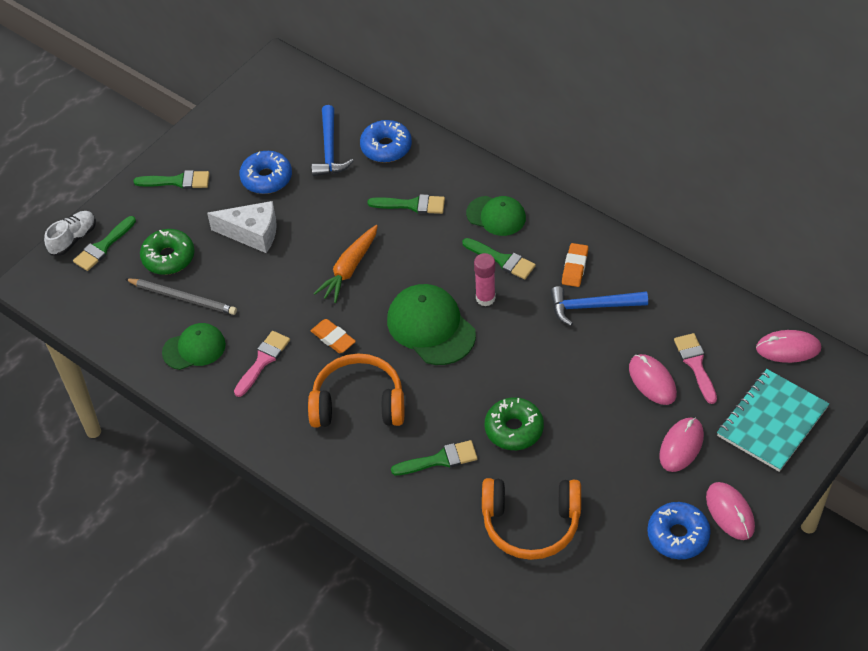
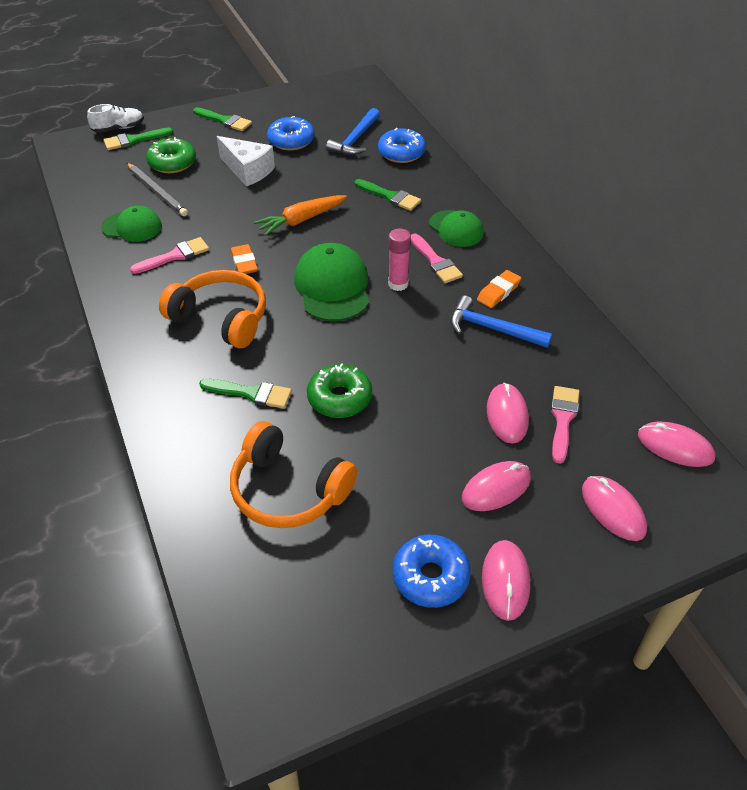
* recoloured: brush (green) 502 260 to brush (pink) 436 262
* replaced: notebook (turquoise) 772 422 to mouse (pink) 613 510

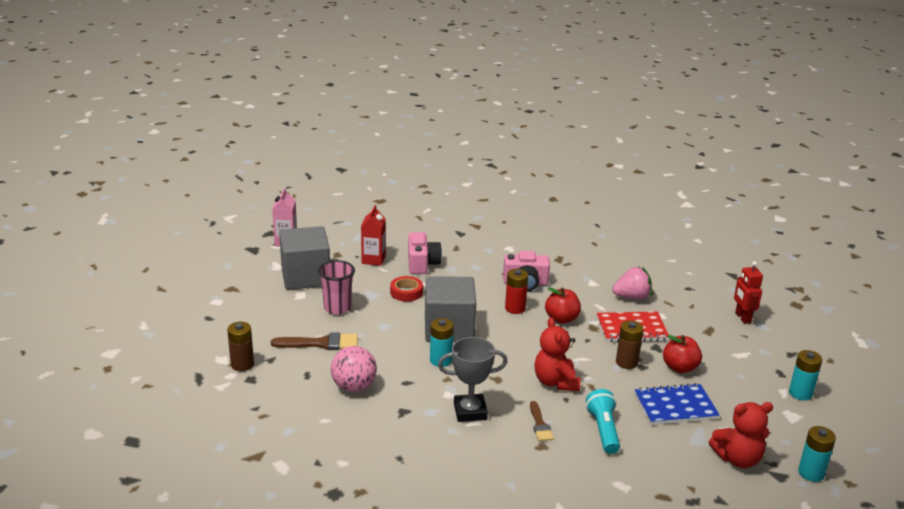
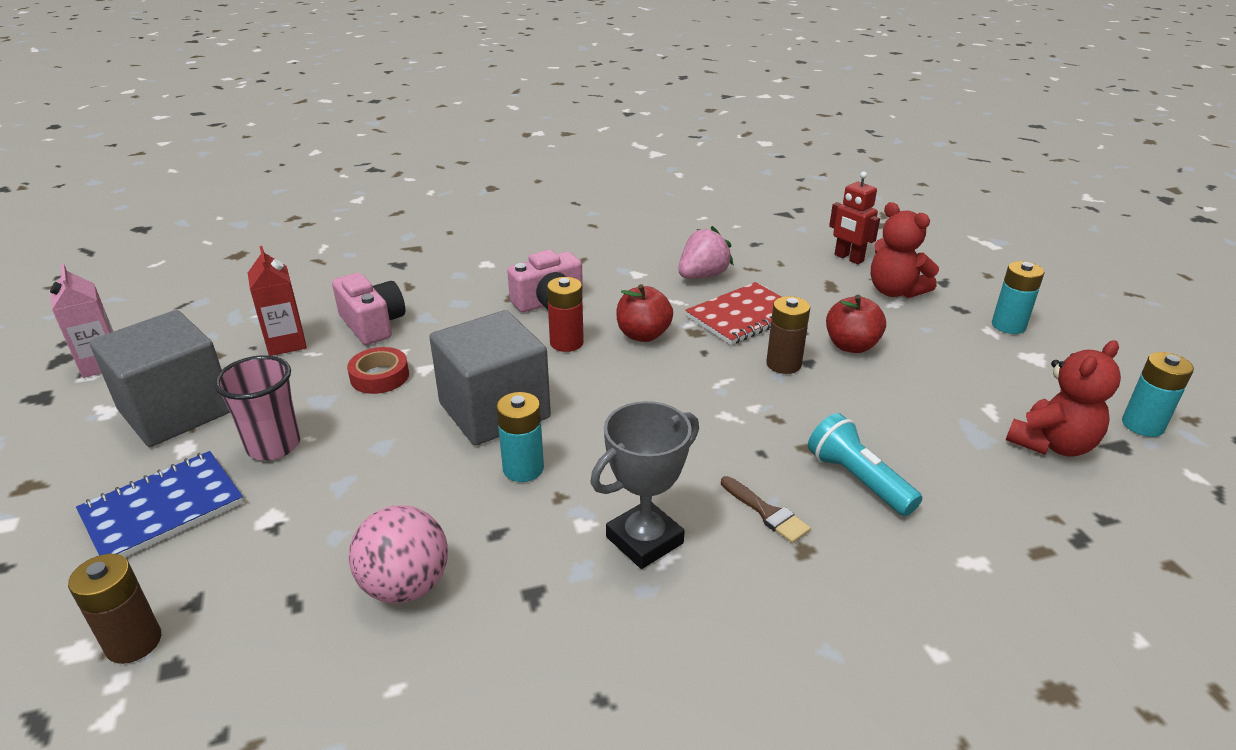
* moved: teddy bear (red) 555 382 to 895 291
* removed: brush (brown) 321 343
* moved: notebook (blue) 675 406 to 163 509

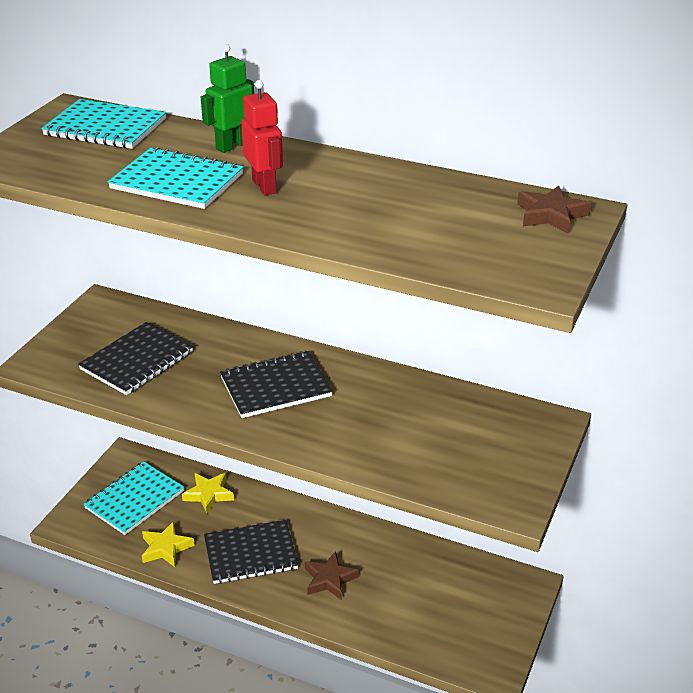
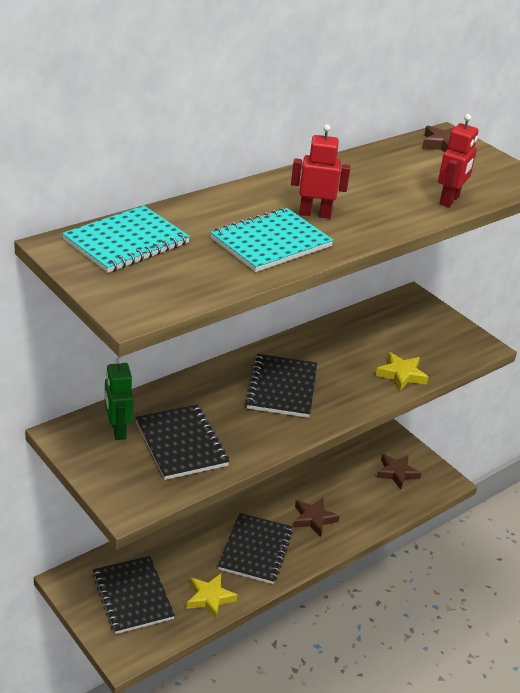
* moved: robot (green) 232 145 to 118 430
* recoloured: notebook (turquoise) 134 500 to notebook (black) 132 596
* moved: star (yellow) 209 494 to 401 375
* added: robot (red) 449 200
* added: star (brown) 397 473

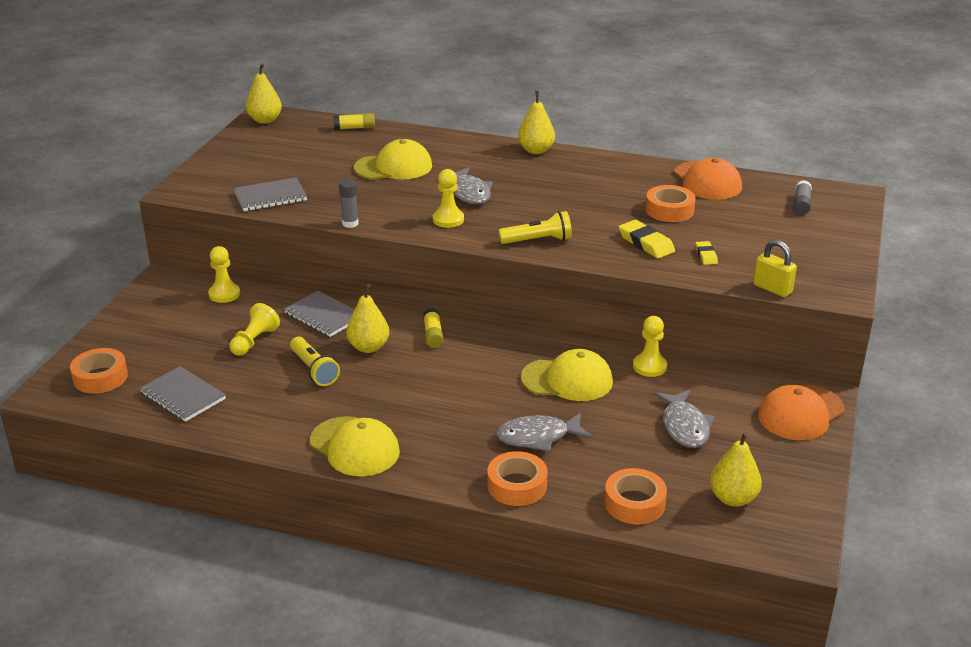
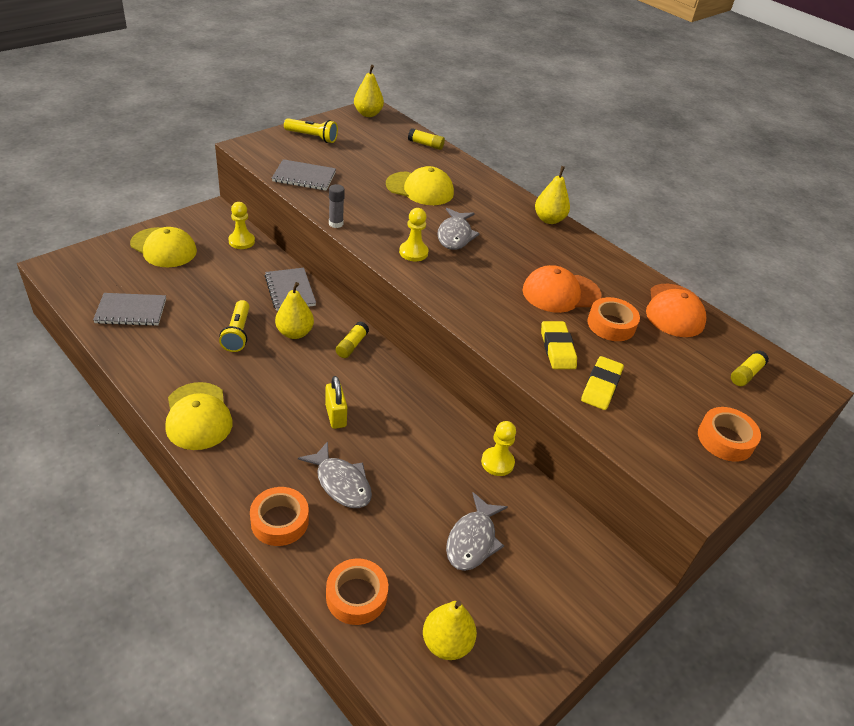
* recoloured: glue stick (grey) 801 204 to glue stick (yellow) 746 374
* moved: flashlight (yellow) 538 240 to 312 137
* moved: padlock (yellow) 772 289 to 335 416
* resized: eraser (yellow) 706 255 = 601 386 x1.72
* removed: pawn (yellow) 254 341
* moved: tape (orange) 100 377 to 725 439
* moved: cap (yellow) 567 380 to 164 248
* turned: notebook (grey) 183 396 = 131 311 75 degrees counterclockwise
* moved: cap (orange) 800 413 to 561 293
* turned: fish (grey) 538 437 = 341 483 150 degrees counterclockwise

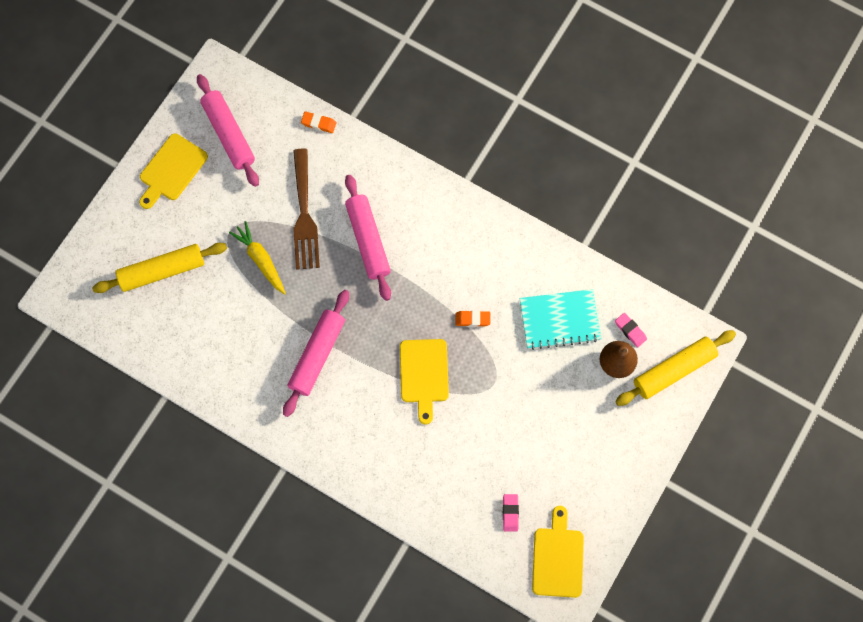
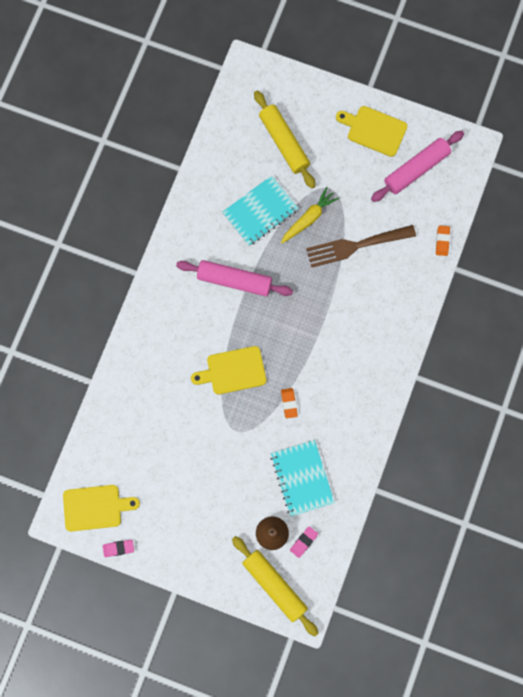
* removed: rolling pin (pink) 368 240
* moved: eraser (pink) 510 513 to 118 548
* added: notebook (turquoise) 260 211

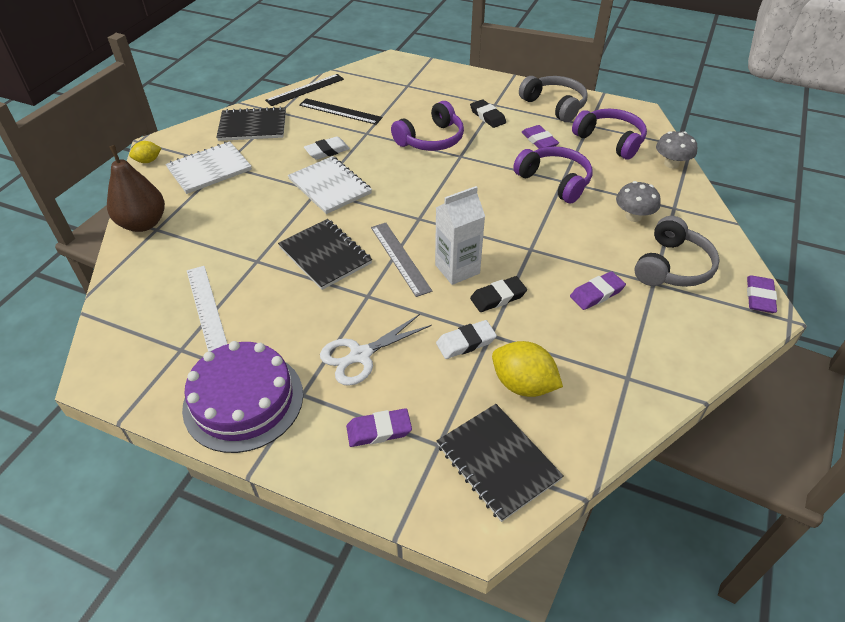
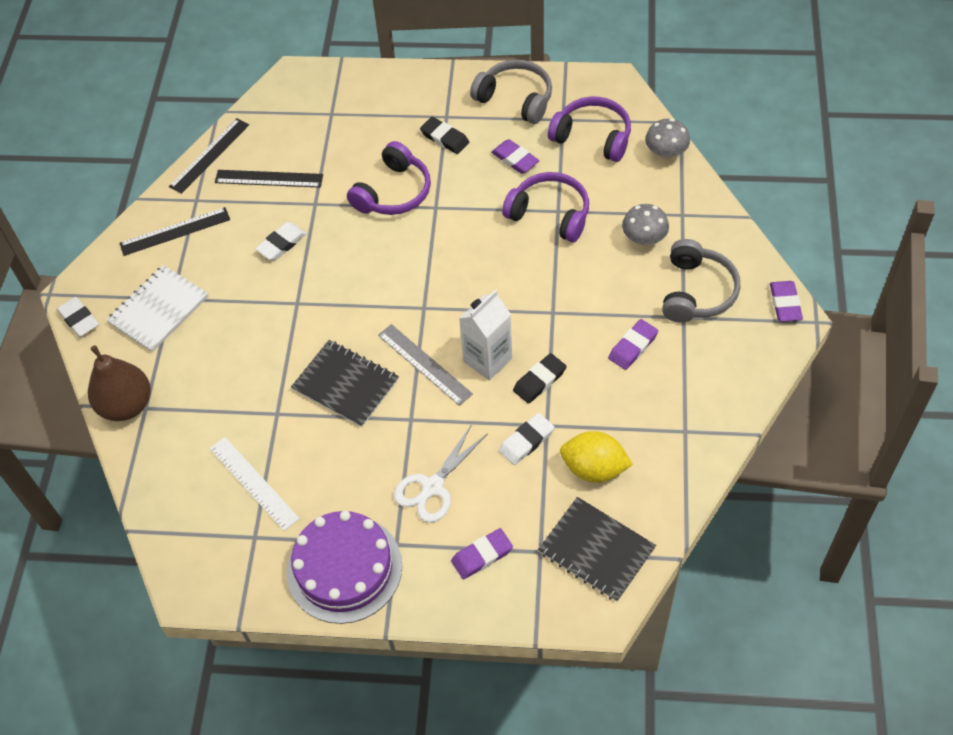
* replaced: notebook (black) 252 126 to ruler (black) 175 231
* replaced: lemon (yellow) 148 161 to eraser (white) 79 319
* removed: notebook (white) 330 186

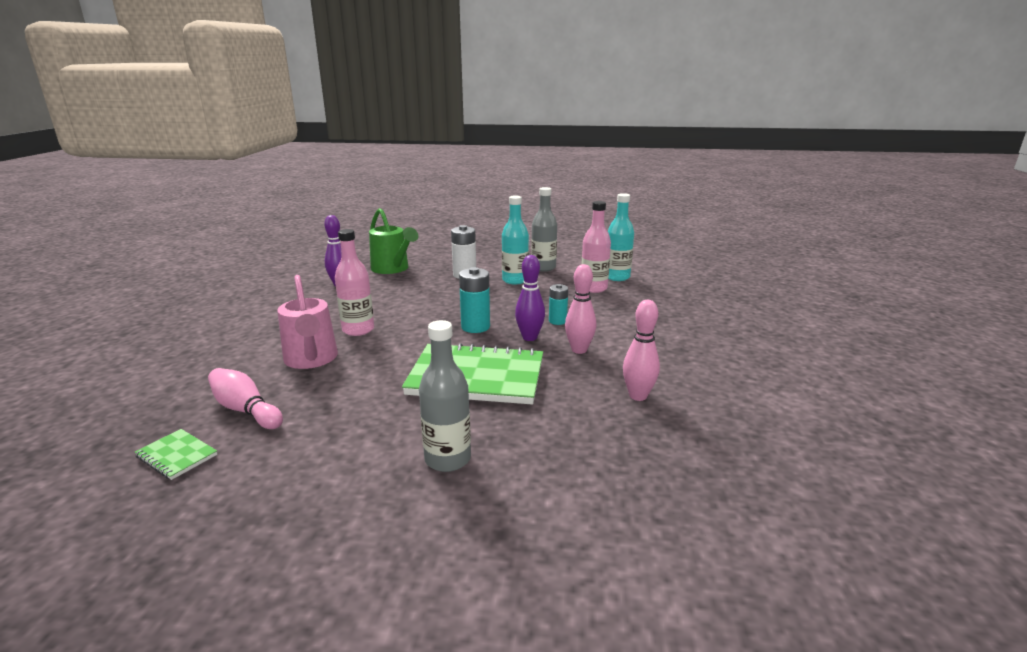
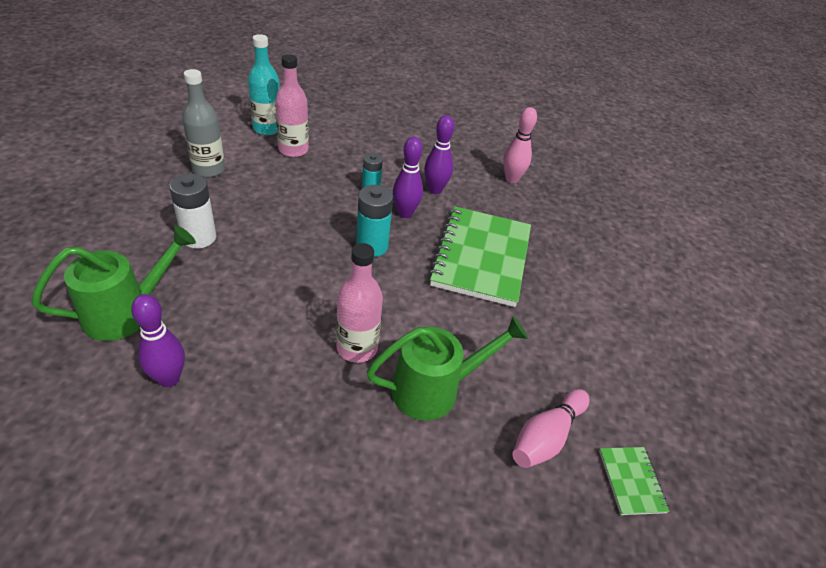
* removed: bottle (turquoise) 515 280
* recoloured: bowling pin (pink) 579 350 to bowling pin (purple) 435 190
* recoloured: watering can (pink) 311 360 to watering can (green) 435 389
* removed: bottle (grey) 447 459
* turned: notebook (green) 177 456 = 631 481 45 degrees counterclockwise

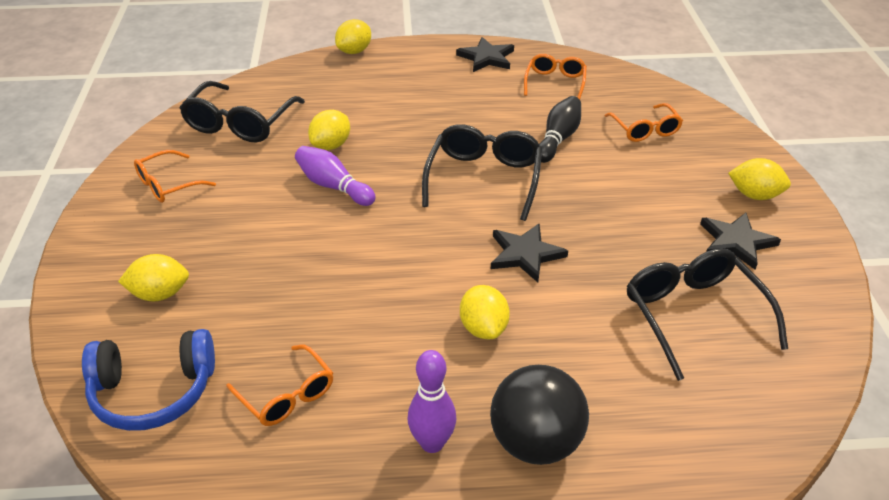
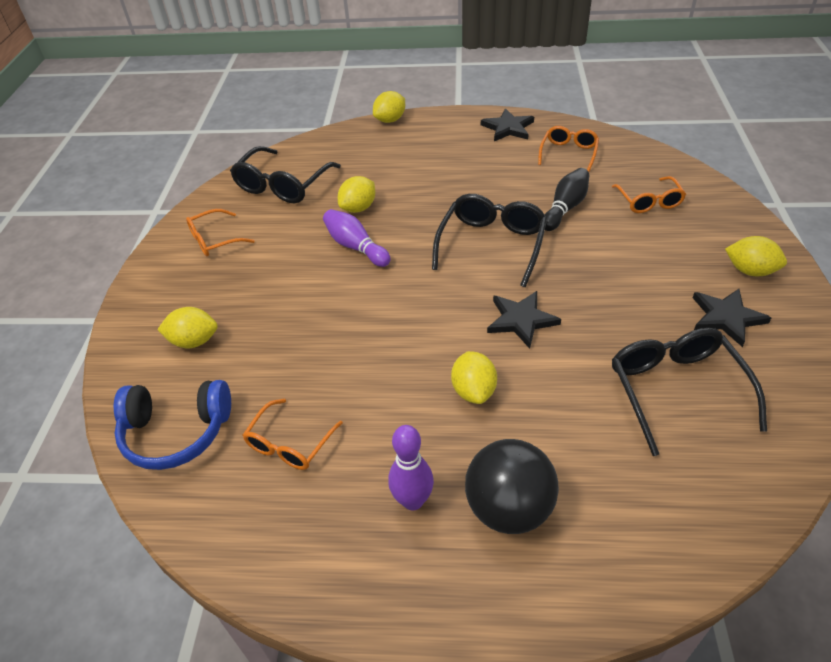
* turned: glasses (orange) 287 395 = 289 444 60 degrees clockwise

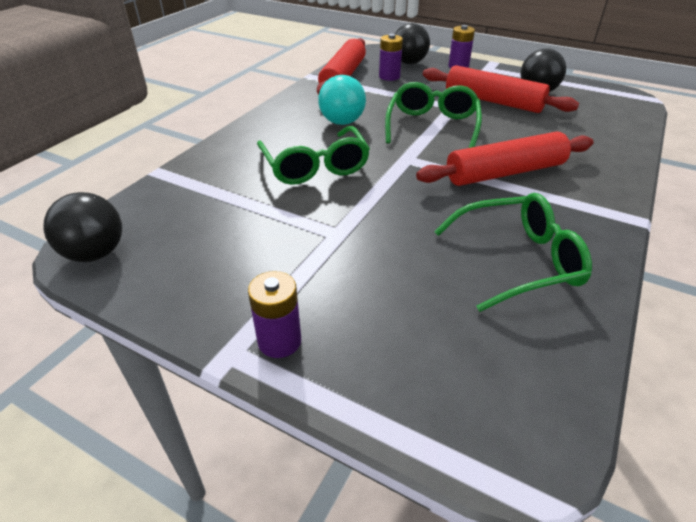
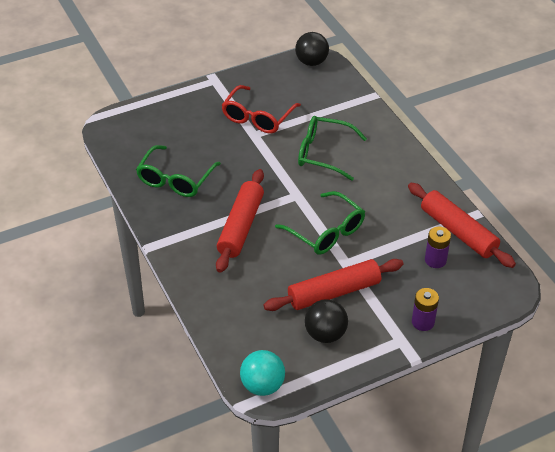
* removed: ball (black) 409 63
* moved: ball (turquoise) 342 122 to 262 386
* removed: battery (purple) 279 341
* added: glasses (red) 257 117

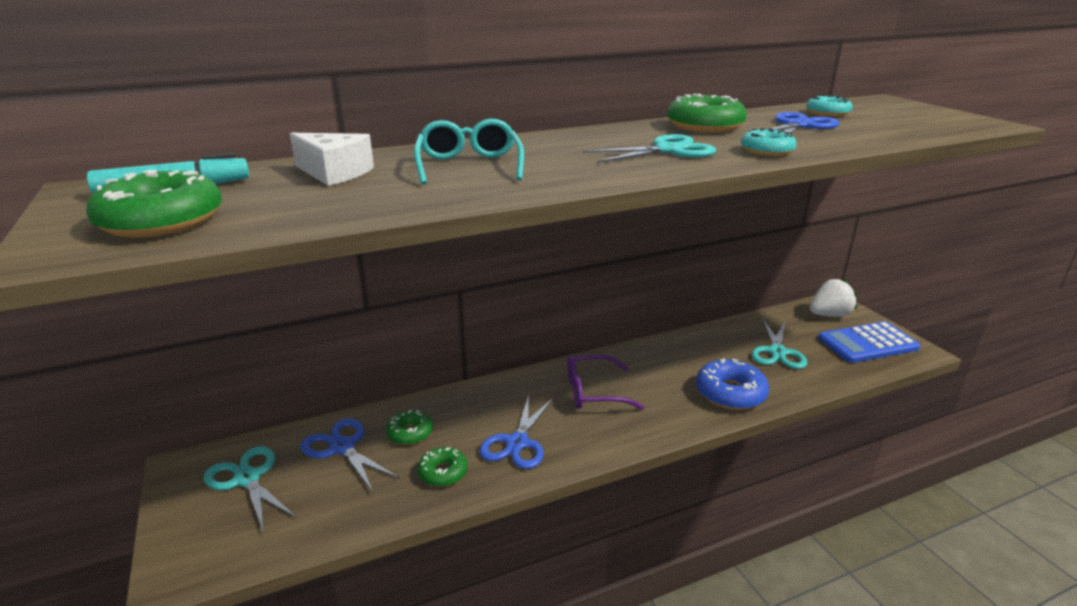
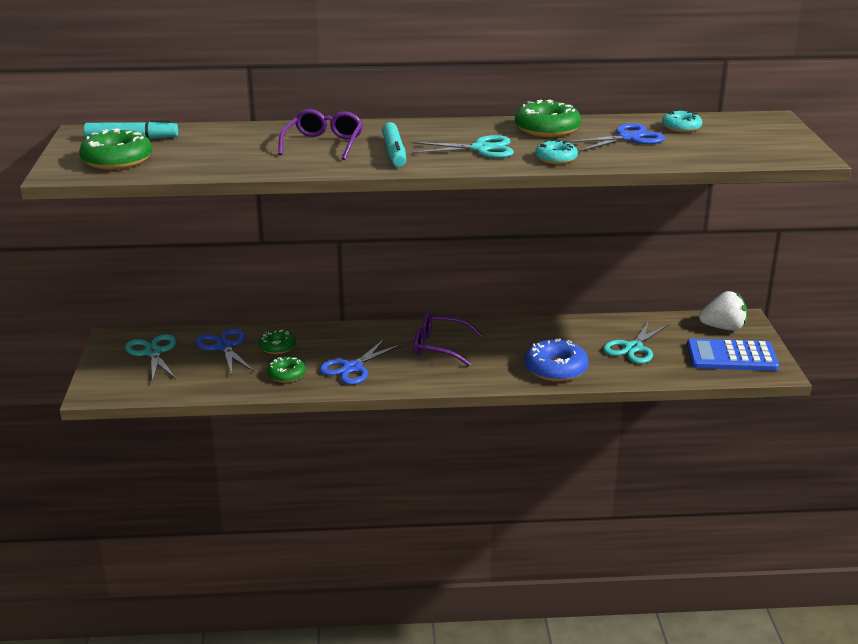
* recoloured: glasses (turquoise) 469 166 to glasses (purple) 323 144
* removed: cheese (white) 334 173
* added: marker (turquoise) 394 153

